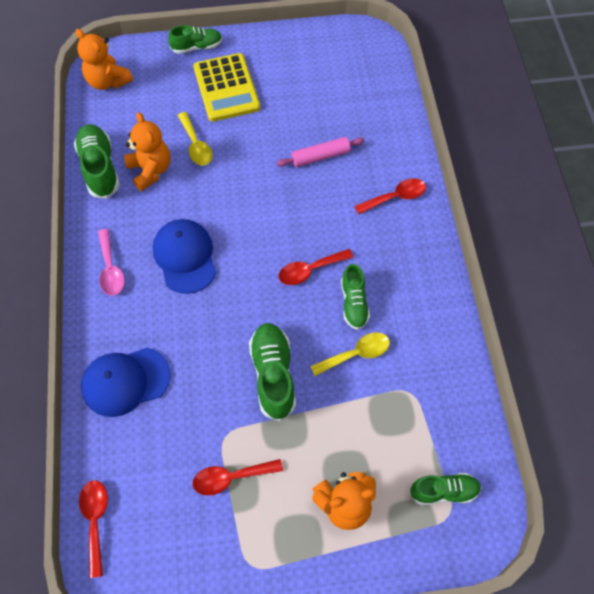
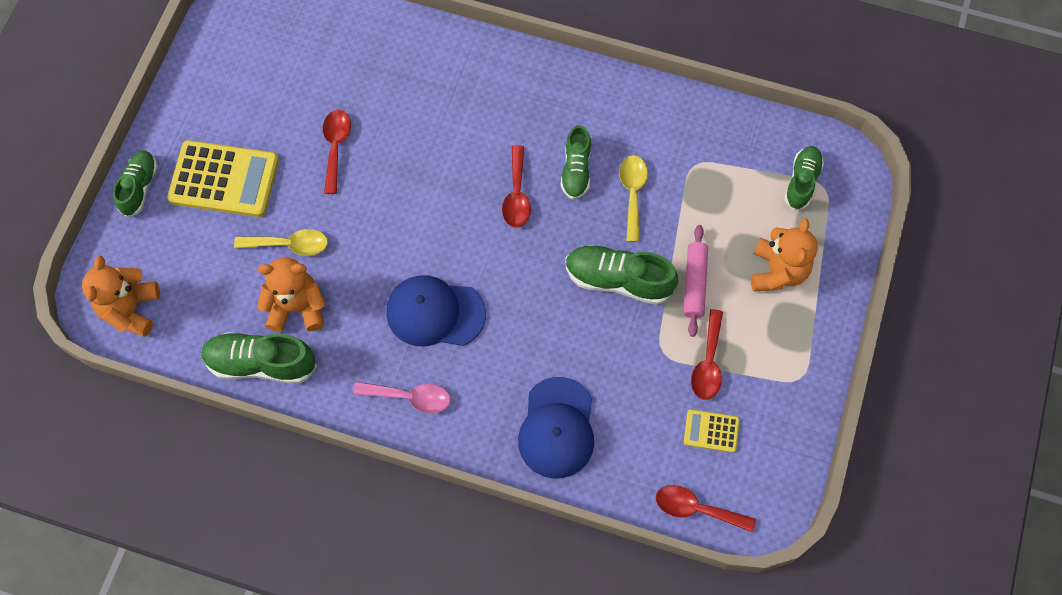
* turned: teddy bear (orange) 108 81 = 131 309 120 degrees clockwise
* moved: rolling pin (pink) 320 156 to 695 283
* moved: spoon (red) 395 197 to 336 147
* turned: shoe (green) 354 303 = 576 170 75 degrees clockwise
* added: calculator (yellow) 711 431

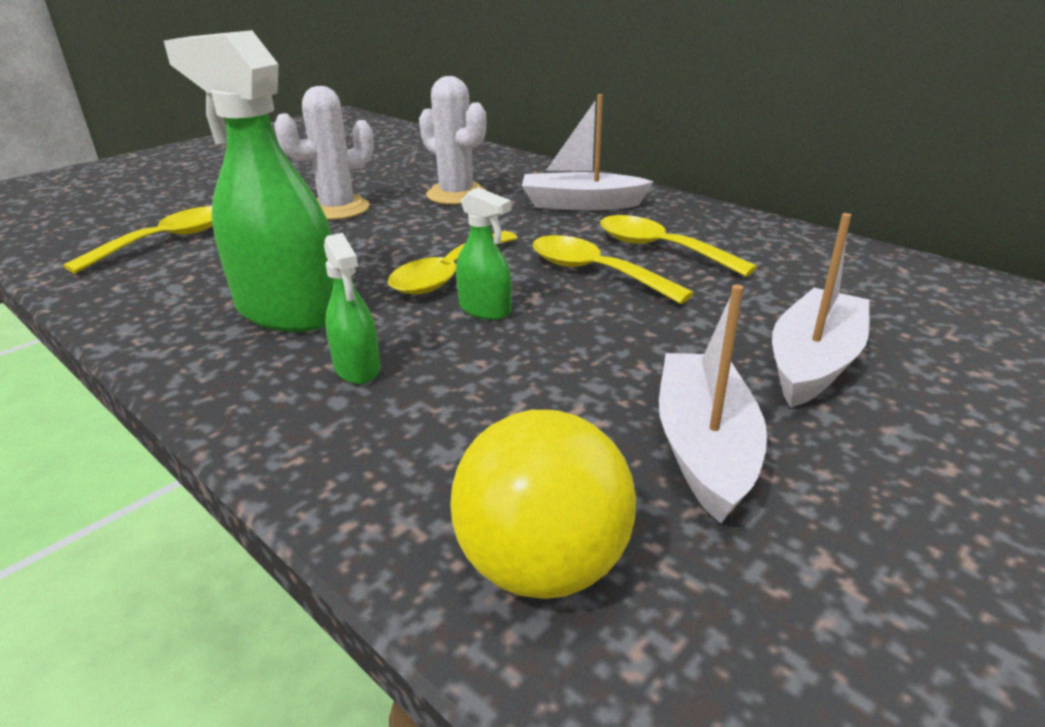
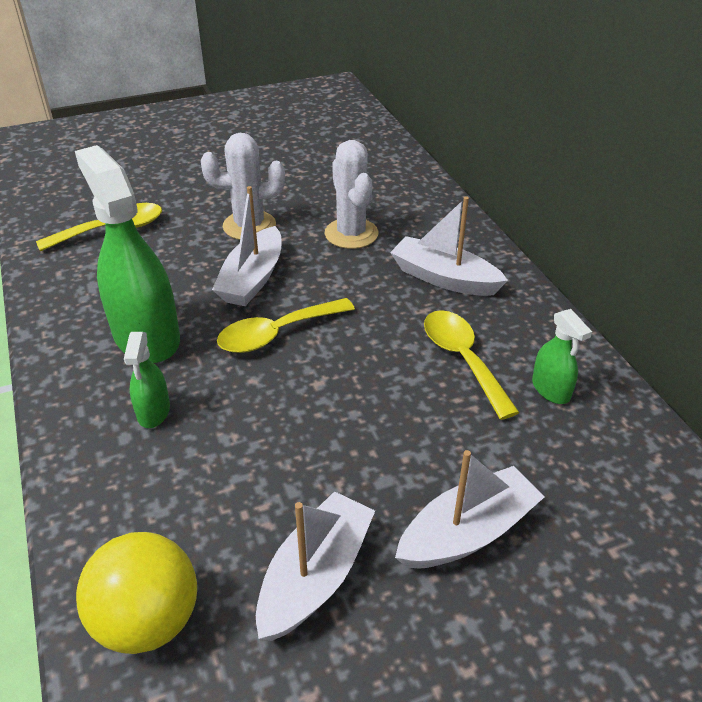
* moved: spray bottle (green) 485 309 to 551 389
* removed: spoon (yellow) 595 272
* added: boat (white) 252 279

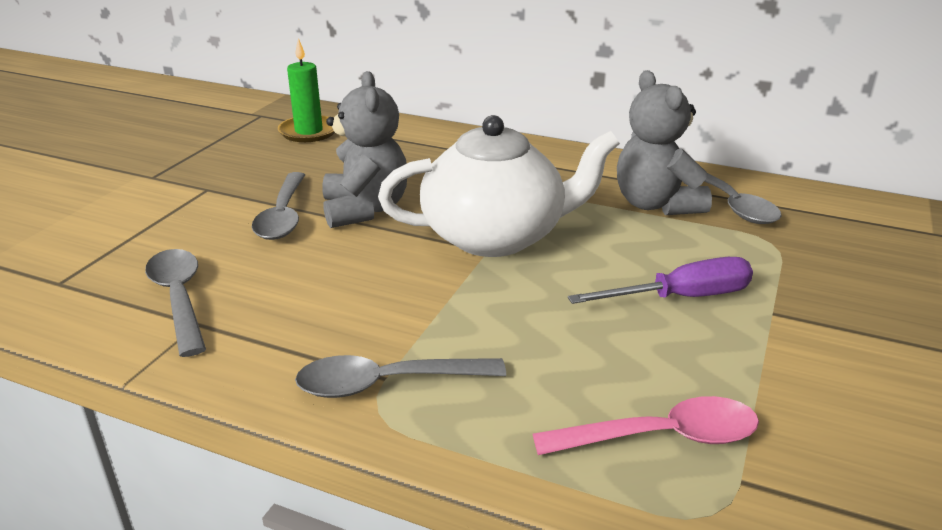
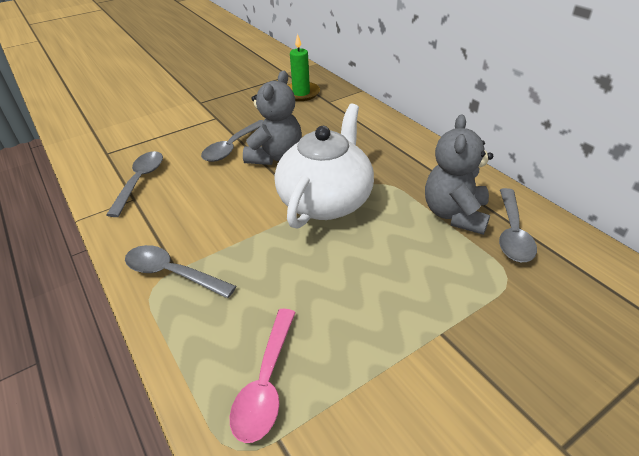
* turned: teapot (white) 496 236 = 326 201 90 degrees counterclockwise
* removed: screwdriver (purple) 681 298
* turned: spoon (pink) 661 437 = 266 383 75 degrees clockwise

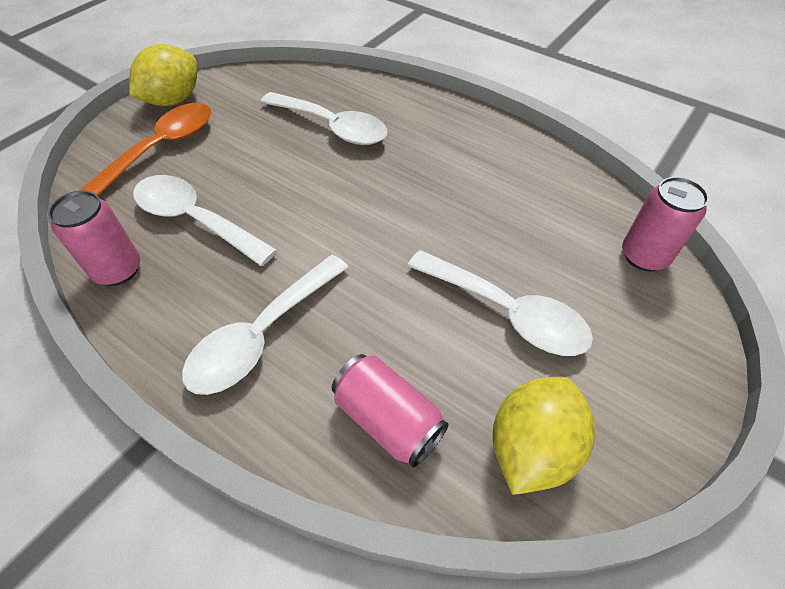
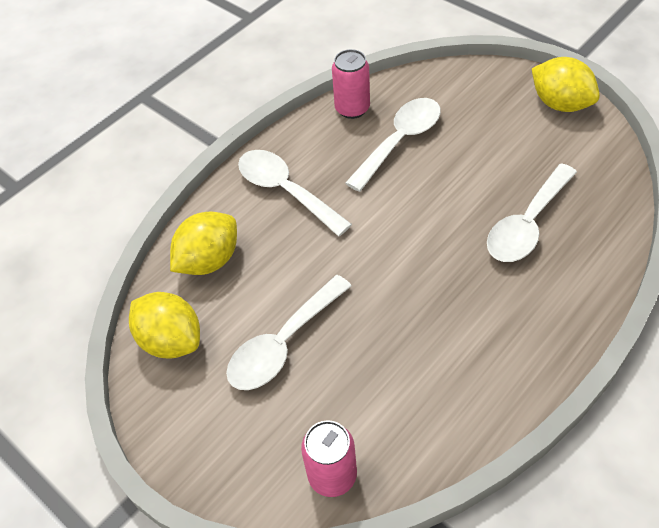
* removed: spoon (orange) 162 148
* replaced: can (pink) 388 420 to lemon (yellow) 209 260

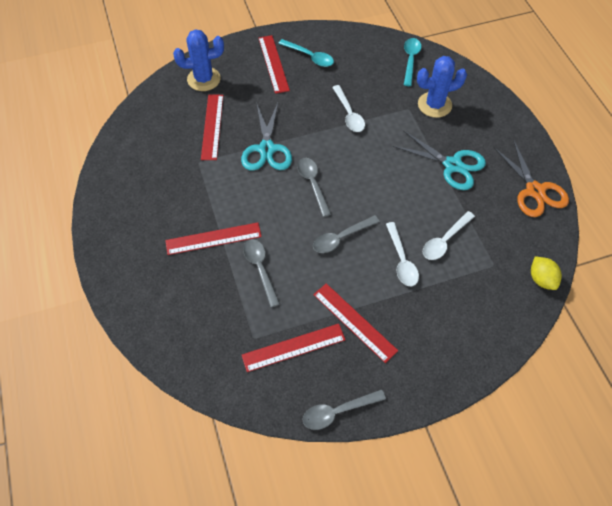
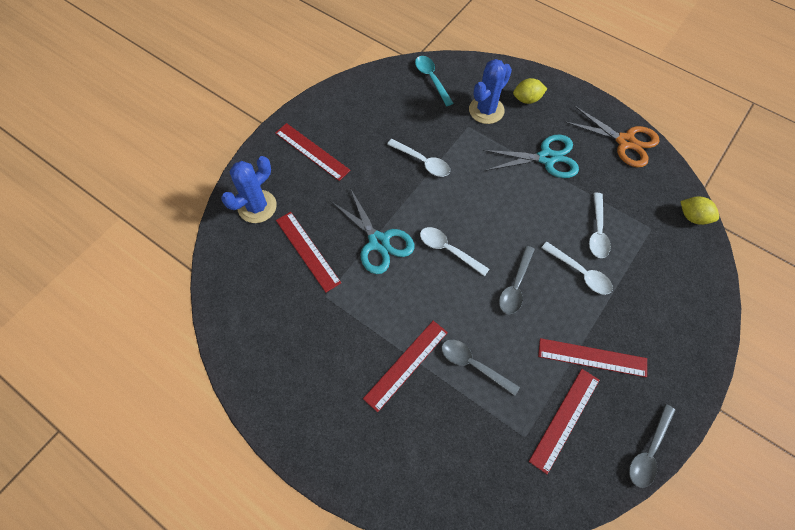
* removed: spoon (turquoise) 310 57
* recoloured: spoon (grey) 312 184 to spoon (white) 448 250
* added: lemon (yellow) 527 99

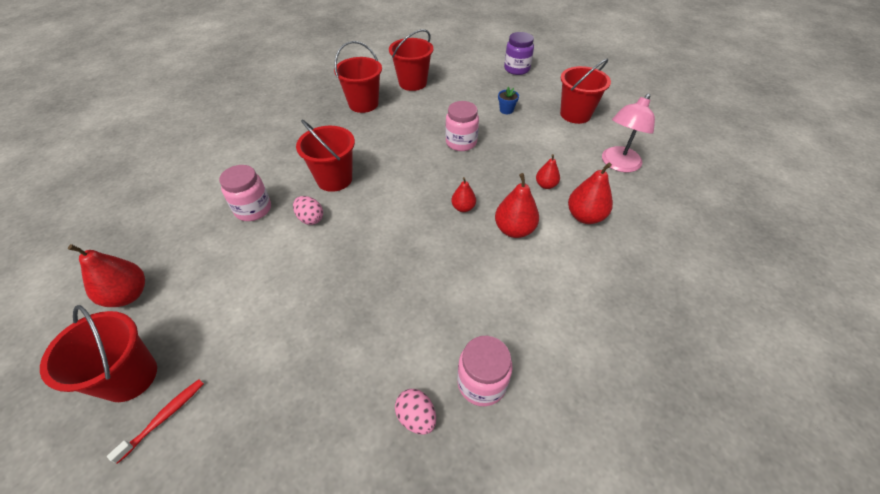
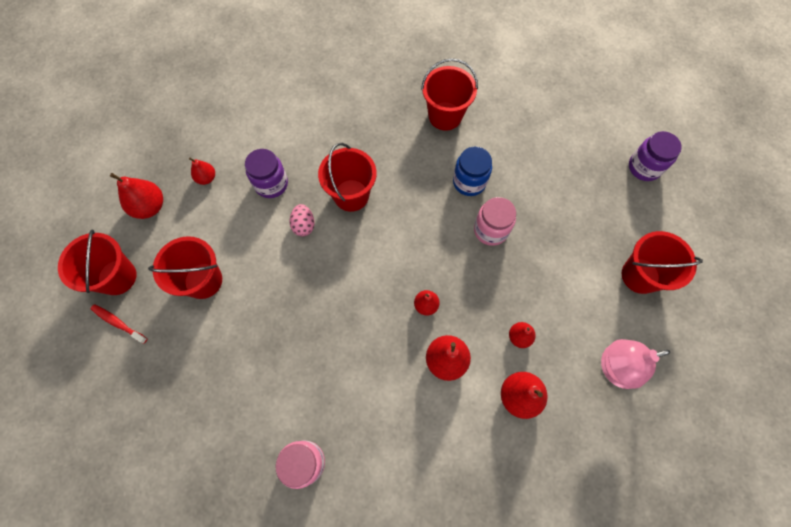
* moved: bucket (red) 412 83 to 203 280
* removed: flower pot (blue) 506 110
* recoloured: jar (pink) 253 209 to jar (purple) 271 184
* turned: toothbrush (red) 164 417 = 118 323 135 degrees counterclockwise
* removed: egg (pink) 416 417
* added: jar (blue) 469 182
* added: pear (red) 206 178

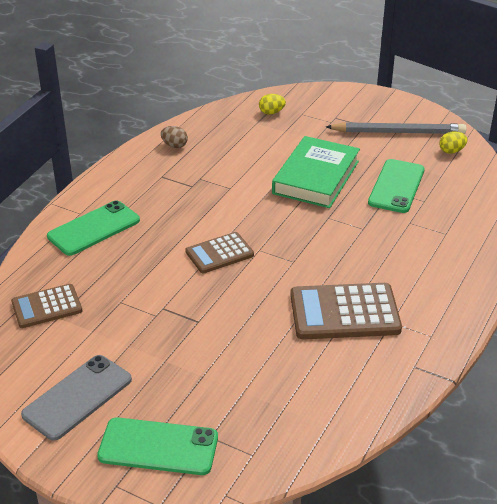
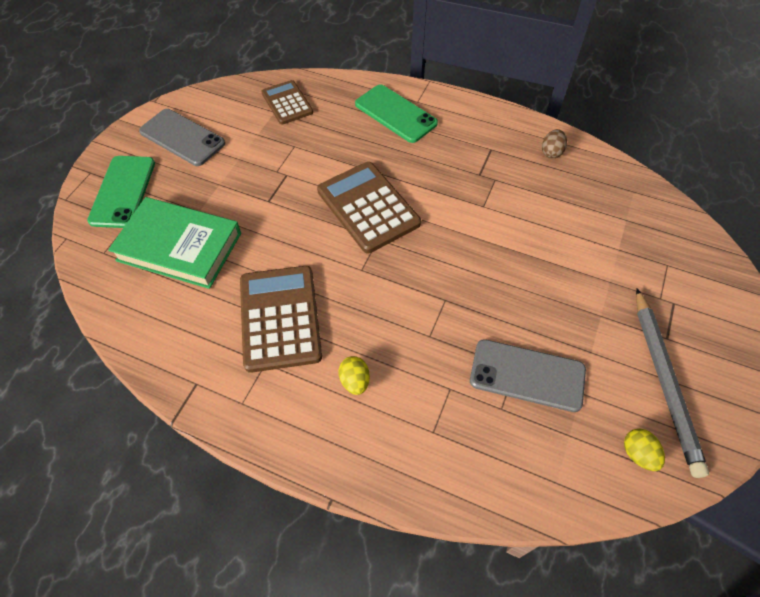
* moved: egg (yellow) 271 112 to 355 381
* moved: book (green) 316 177 to 179 246
* recoloured: phone (green) 396 186 to phone (grey) 527 375
* resized: calculator (brown) 219 253 = 368 207 x1.62

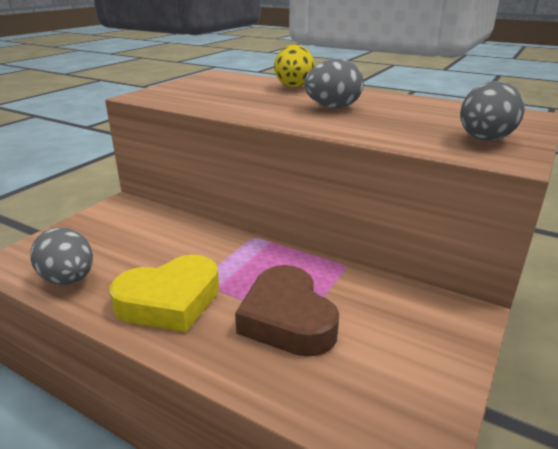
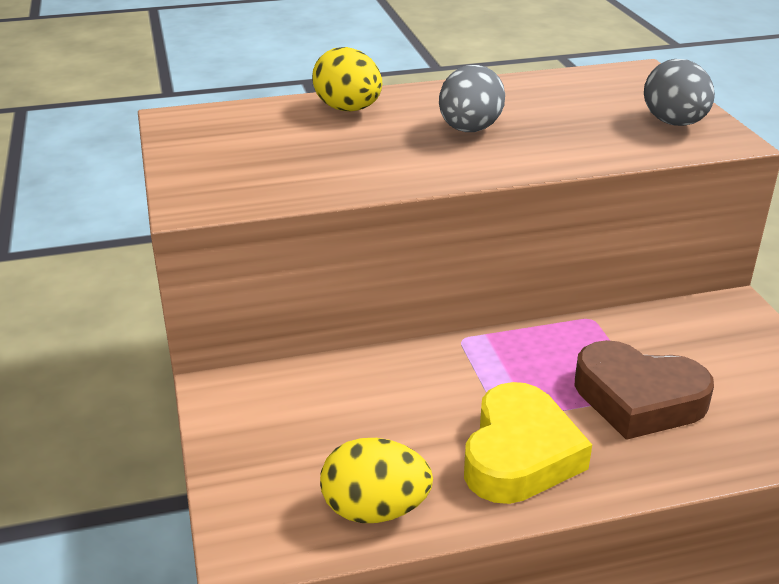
* recoloured: egg (grey) 69 279 to egg (yellow) 375 510

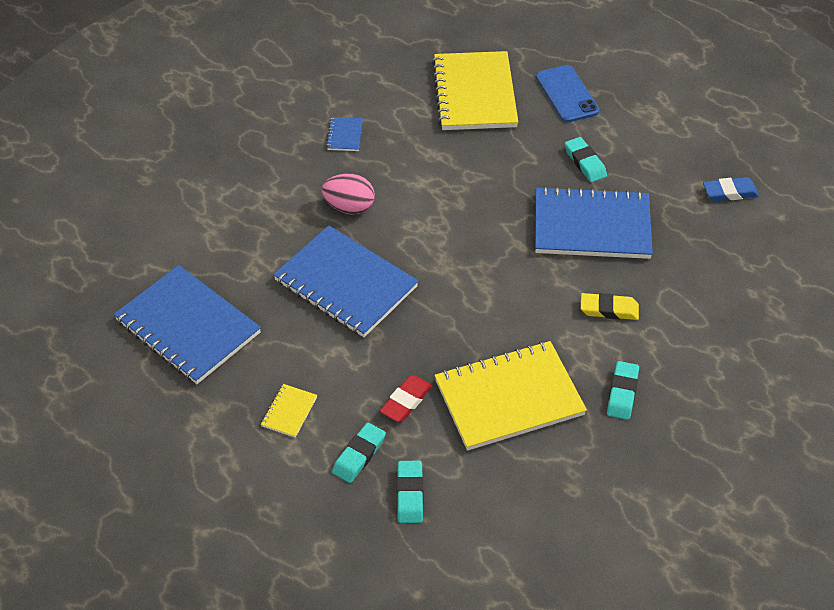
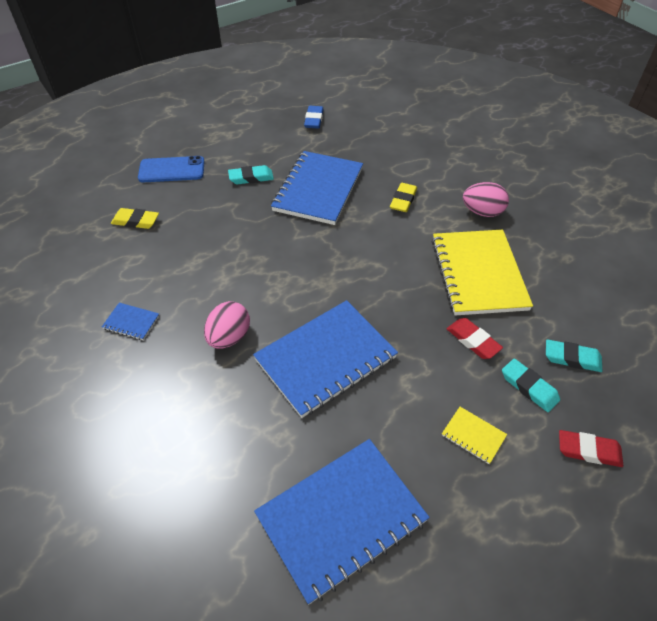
* replaced: notebook (yellow) 474 94 to eraser (yellow) 136 221
* replaced: eraser (turquoise) 622 393 to egg (pink) 482 212
* added: eraser (red) 588 451

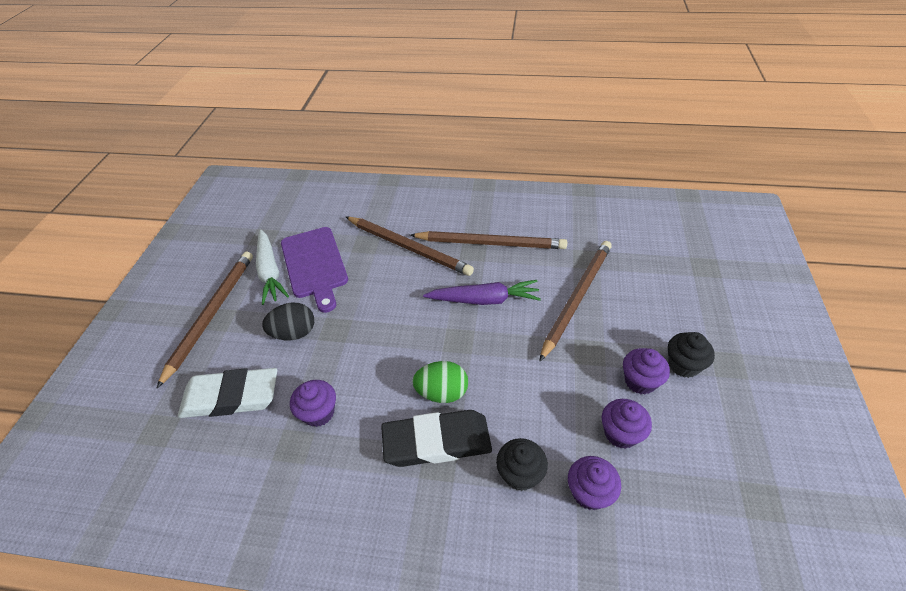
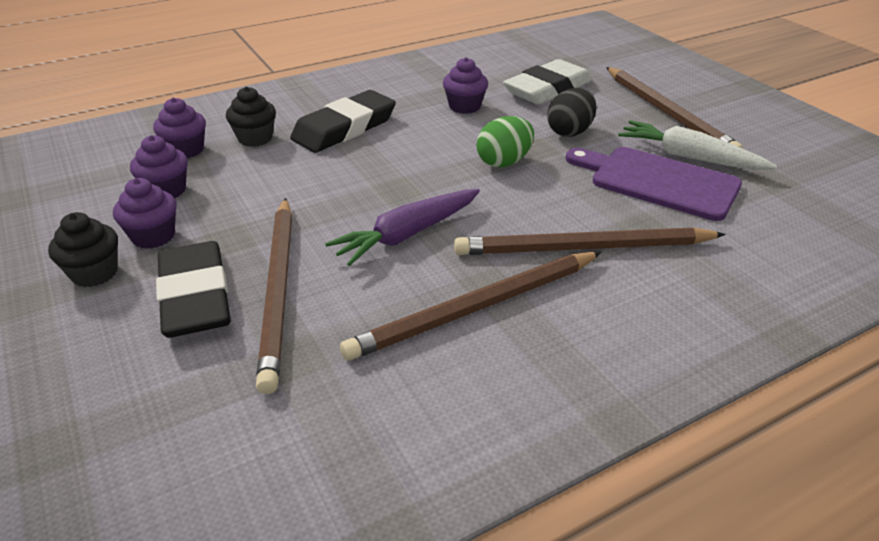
* moved: egg (green) 442 392 to 504 162
* added: eraser (black) 195 296

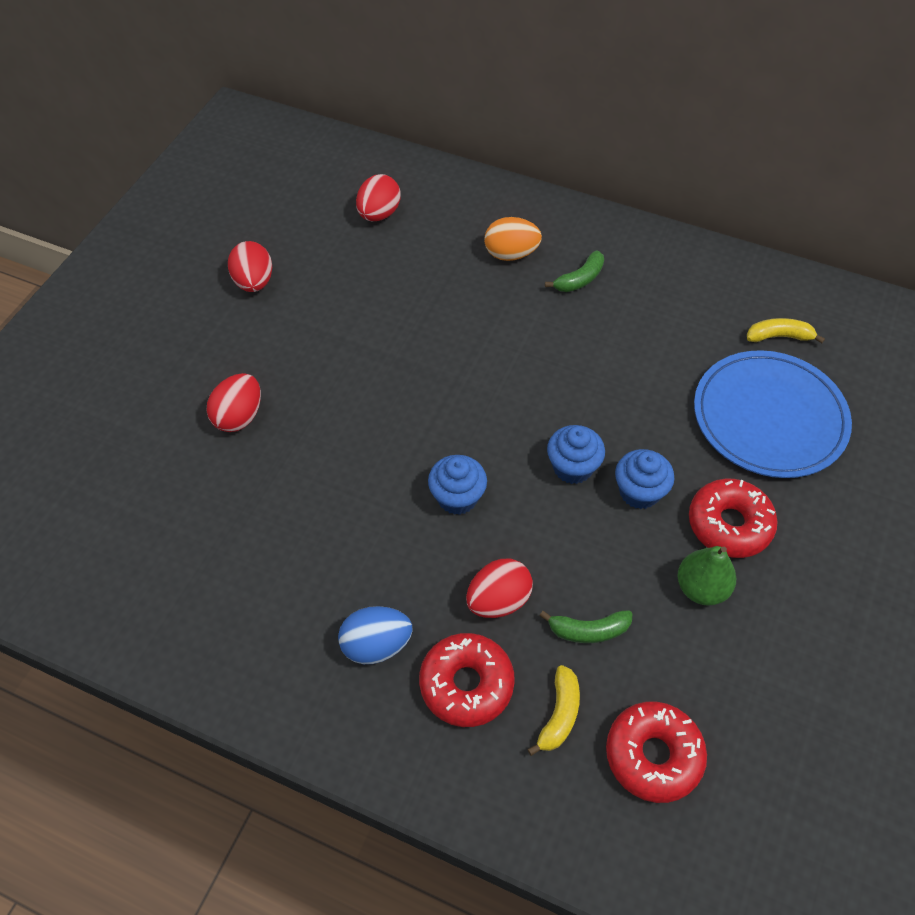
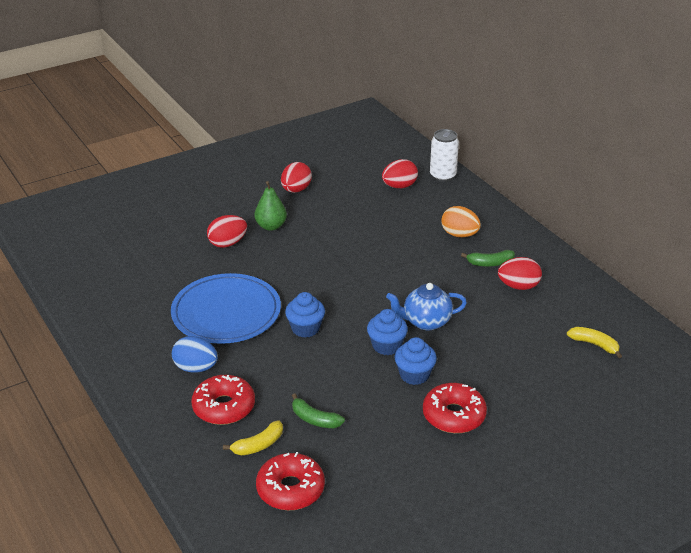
* moved: plate (blue) 769 417 to 226 312
* moved: pear (green) 701 588 to 271 226
* moved: egg (red) 498 600 to 518 286
* added: can (white) 442 176
* added: teapot (blue) 426 322

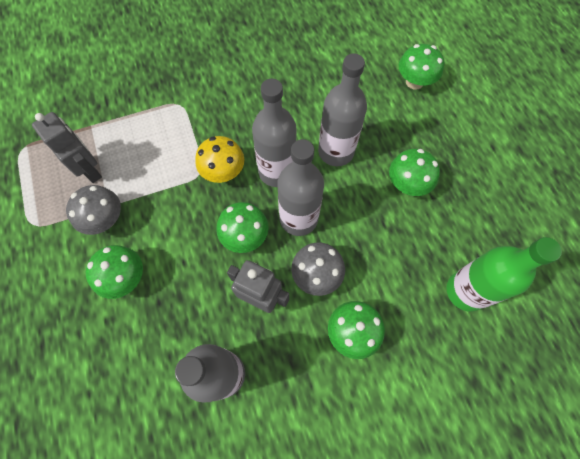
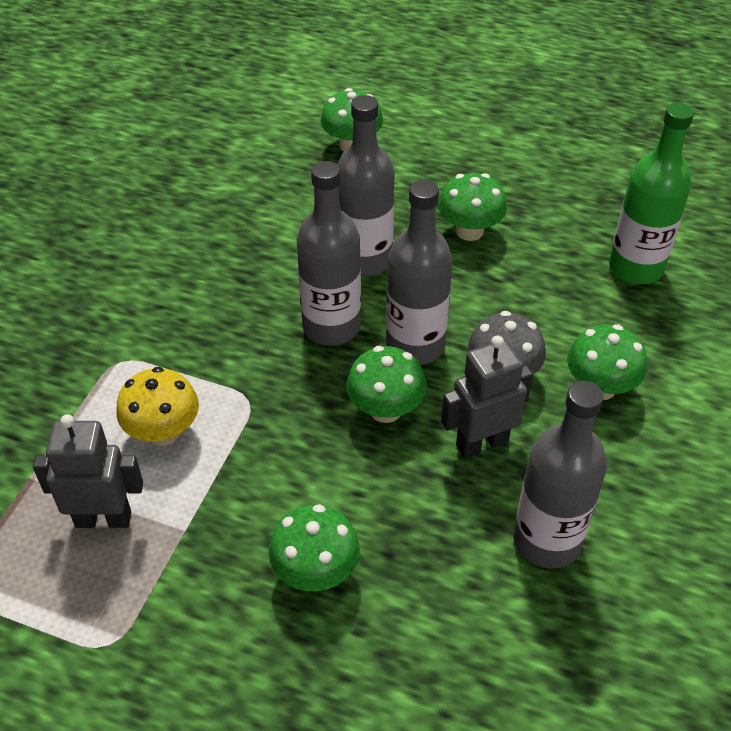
* moved: mushroom (yellow) 223 172 to 163 432
* removed: mushroom (grey) 105 219

